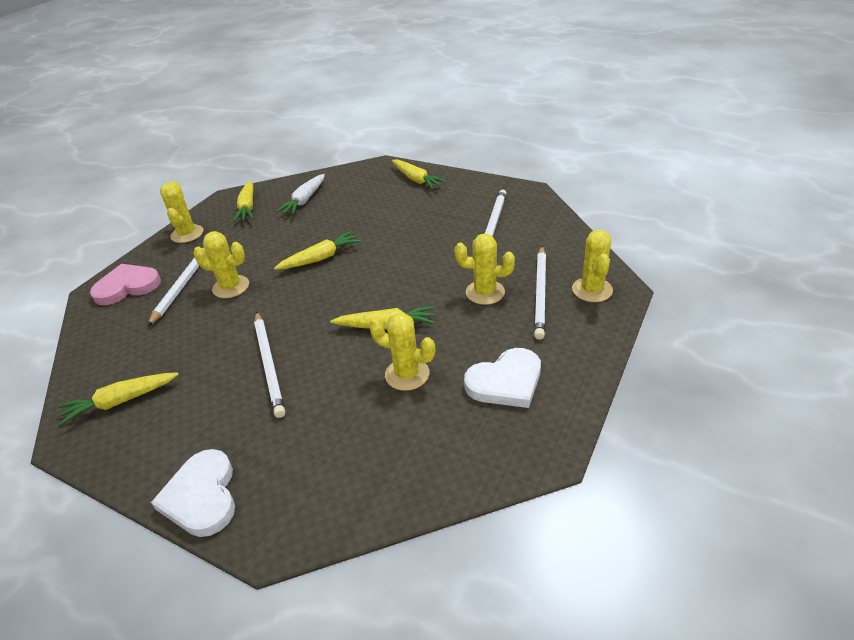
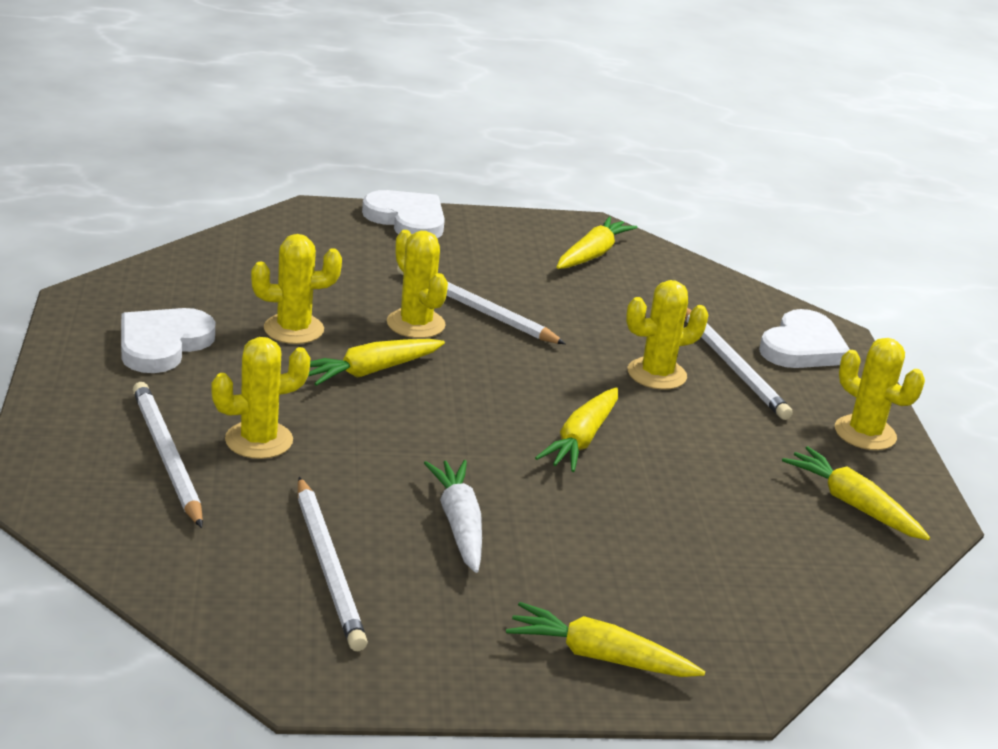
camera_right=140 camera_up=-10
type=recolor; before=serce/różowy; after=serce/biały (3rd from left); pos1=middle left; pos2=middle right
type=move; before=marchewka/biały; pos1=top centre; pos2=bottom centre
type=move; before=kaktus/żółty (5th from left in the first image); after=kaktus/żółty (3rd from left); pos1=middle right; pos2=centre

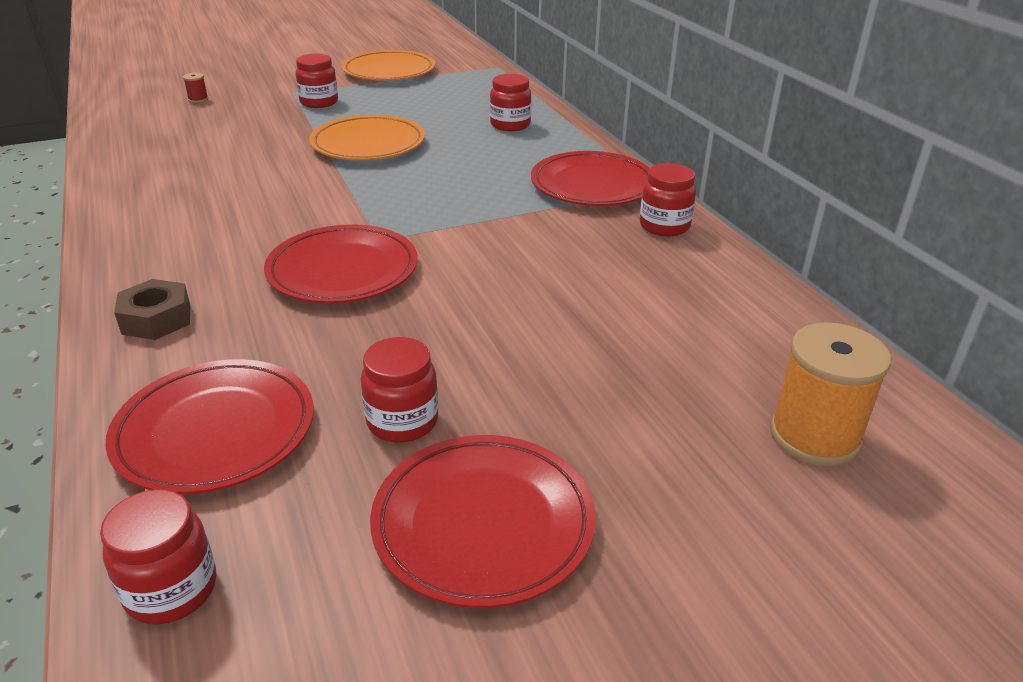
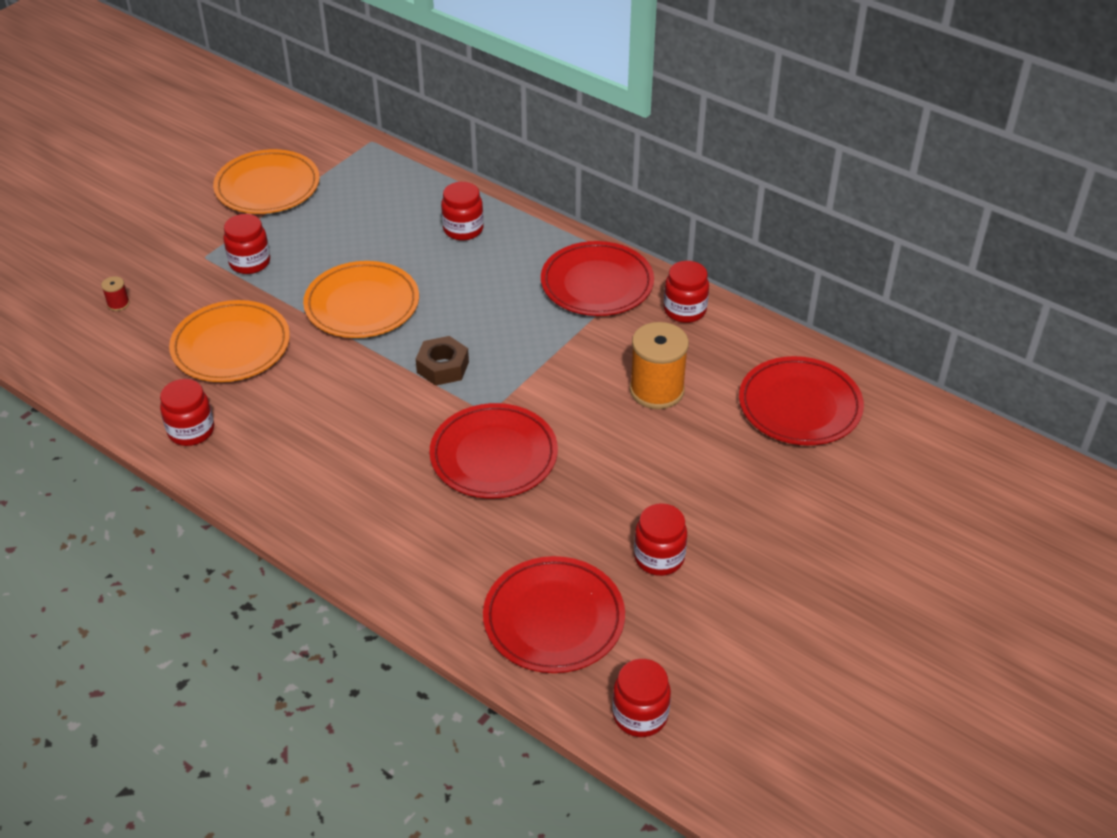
camera_right=-30 camera_up=10
type=move; before=nakrętka/brązowy; pos1=middle left; pos2=centre
type=move; before=talerz/czerwony (3rd from left in the first image); after=talerz/czerwony (4th from left); pos1=bottom centre; pos2=middle right
type=move; before=szpulka/pomarańczowy; pos1=middle right; pos2=centre
type=insert; after=słoik/czerwony (1st from left); pos2=middle left
type=insert; after=talerz/pomarańczowy (1st from left); pos2=middle left

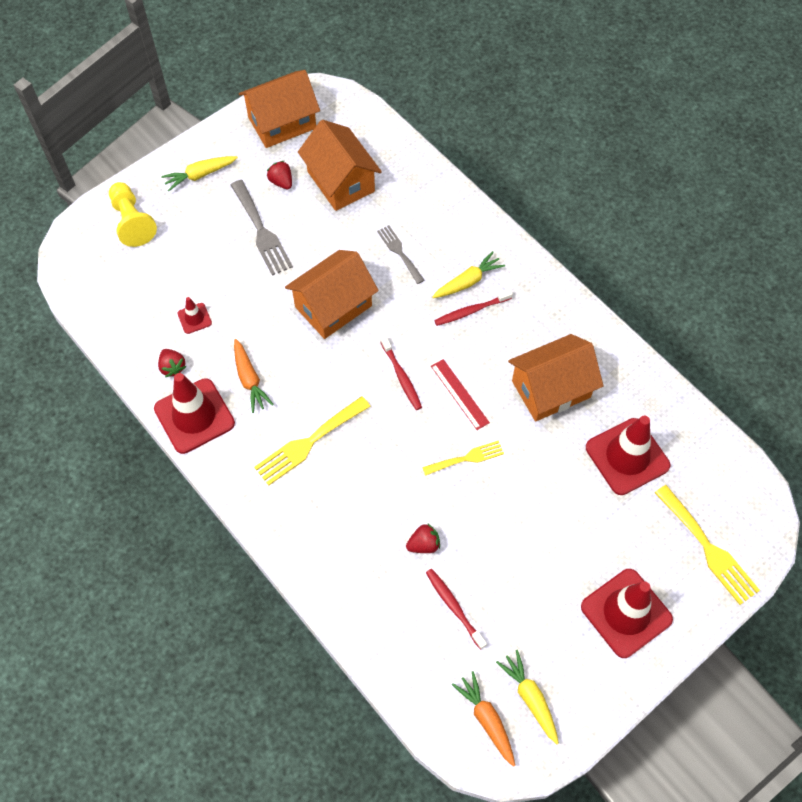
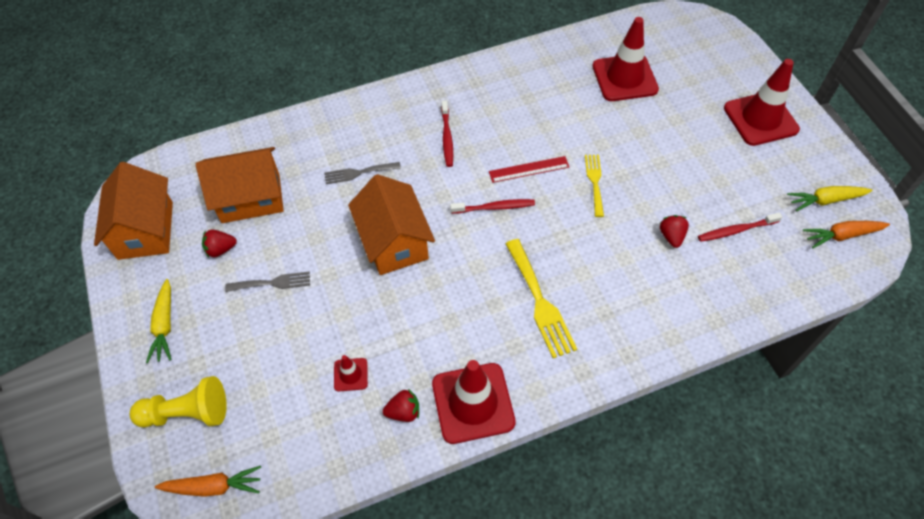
camera_right=-70 camera_up=-5
type=resize; before=widelec/szary (1st from left); pos1=top left; pos2=middle left; scale=0.63
type=move; before=marchewka/pomarańczowy (1st from left); pos1=middle left; pos2=bottom left
type=delete; before=marchewka/żółty (2nd from left); pos1=centre
type=delete; before=domek/pomarańczowy (4th from left); pos1=middle right
type=delete; before=widelec/żółty (3rd from left); pos1=bottom right

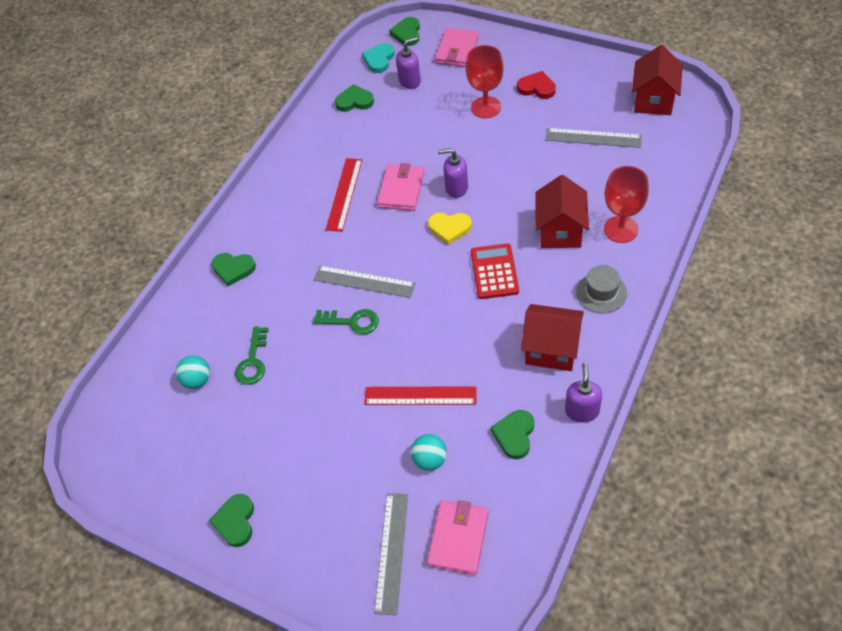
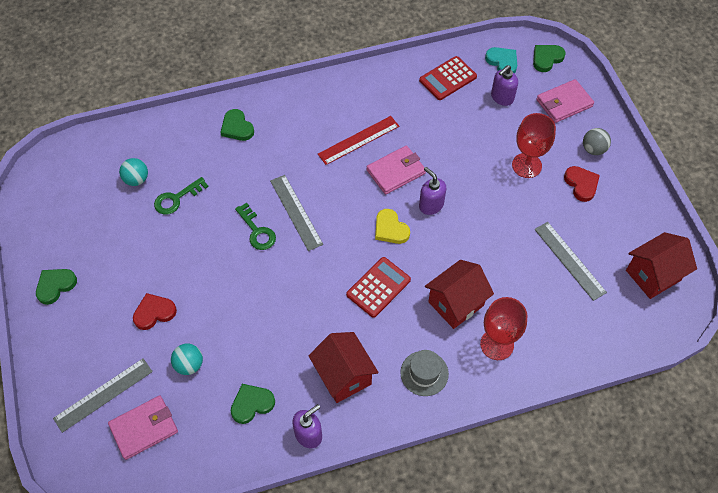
camera_right=40 camera_up=5
type=replace; before=serce/zielony (3rd from left); after=kalkulator/czerwony (2nd from left); pos1=top centre; pos2=top centre
type=rotate; before=serce/turkusowy; pos1=top centre; pos2=top right; turn=75
type=delete; before=linijka/czerwony (2nd from left); pos1=centre
type=rotate; before=dozownik mydła/fioletowy (1st from left in the first image); pos1=top centre; pos2=top right; turn=120
type=insert; after=serce/czerwony (1st from left); pos2=middle left
type=insert; after=piłka/szary; pos2=top right

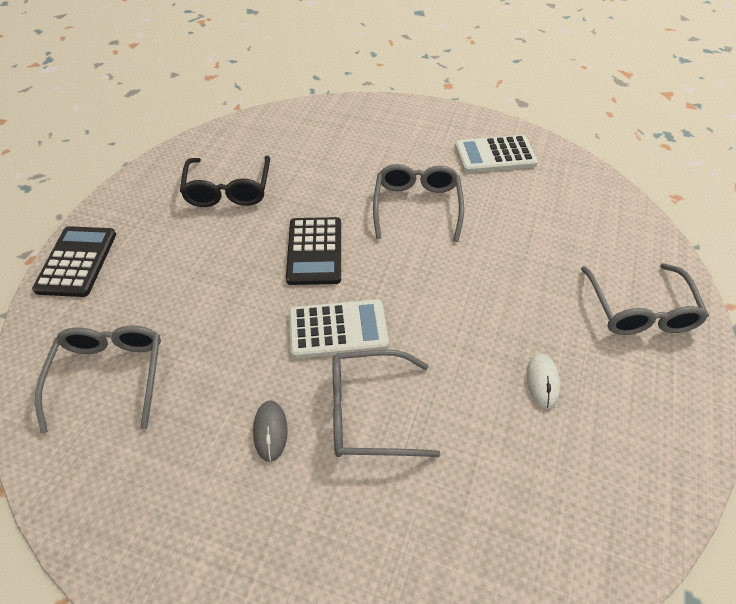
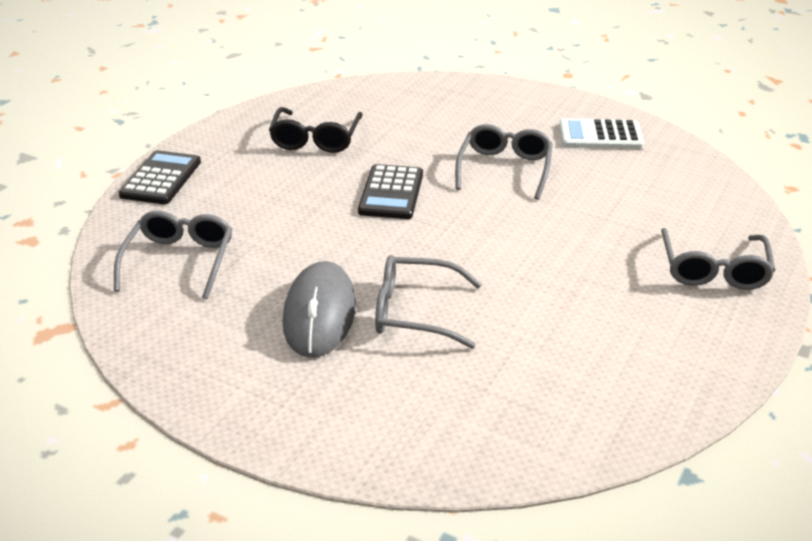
camera_right=10 camera_up=-15
type=resize; before=myszka/szary; pos1=bottom centre; pos2=centre; scale=2.19
type=delete; before=kalkulator/biały (1st from left); pos1=centre
type=delete; before=myszka/biały; pos1=middle right

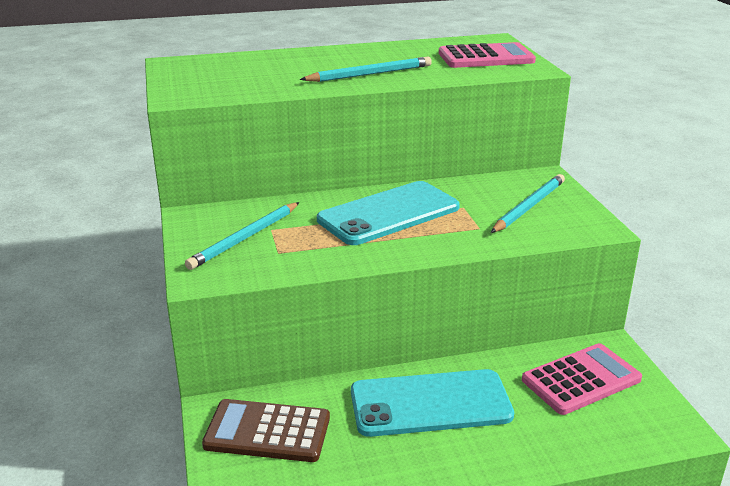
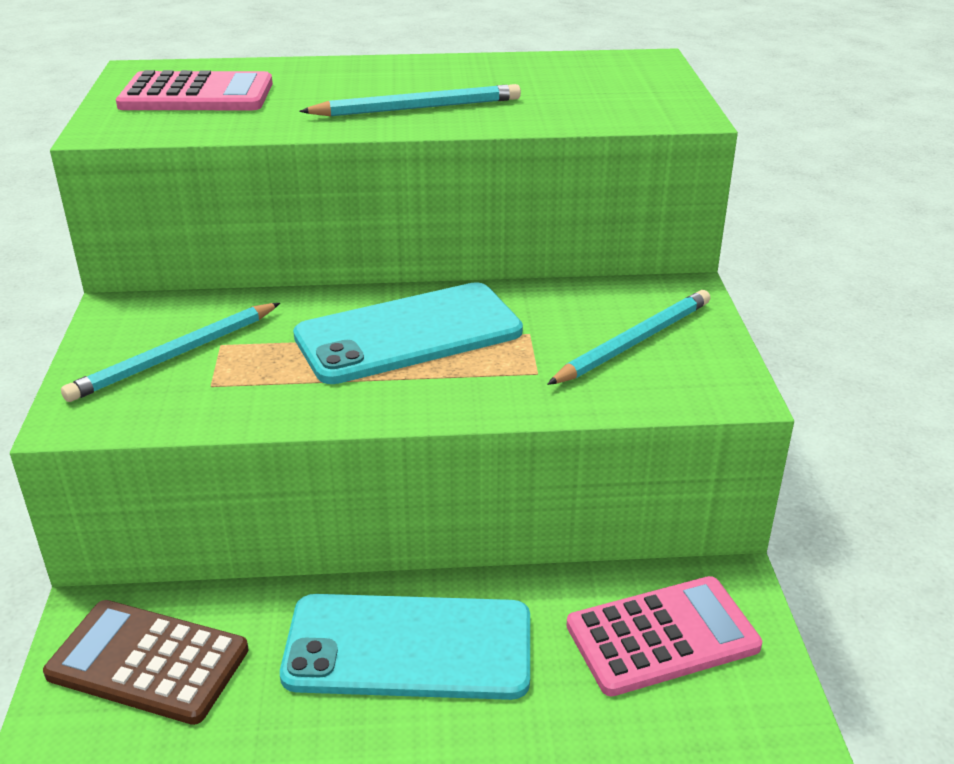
camera_right=10 camera_up=5
type=move; before=kalkulator/różowy (1st from left); pos1=top right; pos2=top left

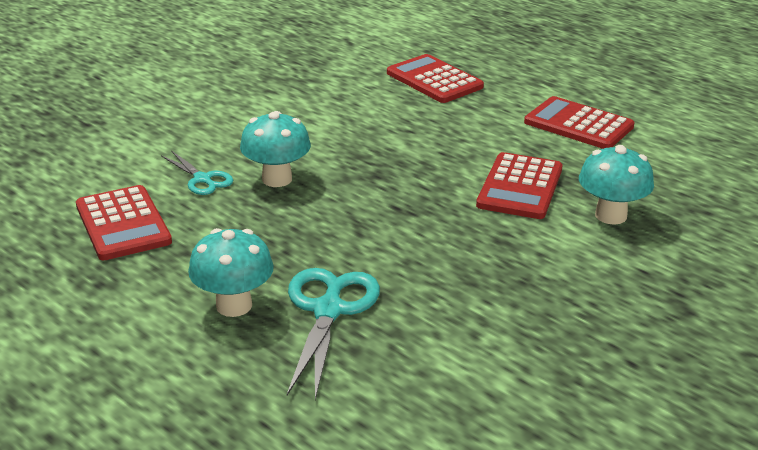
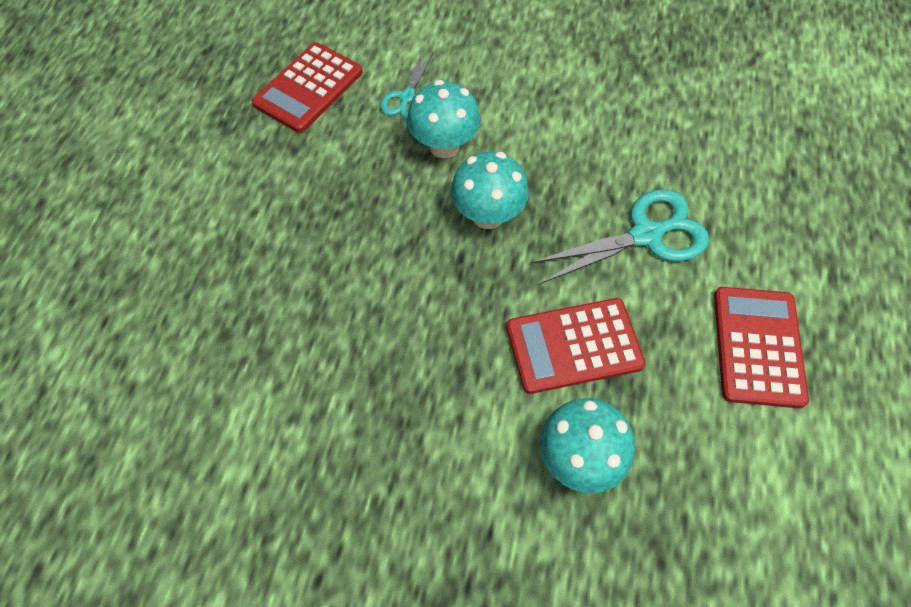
camera_right=60 camera_up=30
type=move; before=grzyb/turkusowy (1st from left in the first image); after=grzyb/turkusowy (2nd from left); pos1=middle left; pos2=top centre
type=move; before=nożyczki/turkusowy (2nd from left); pos1=bottom centre; pos2=middle right
type=delete; before=kalkulator/czerwony (2nd from left); pos1=top centre

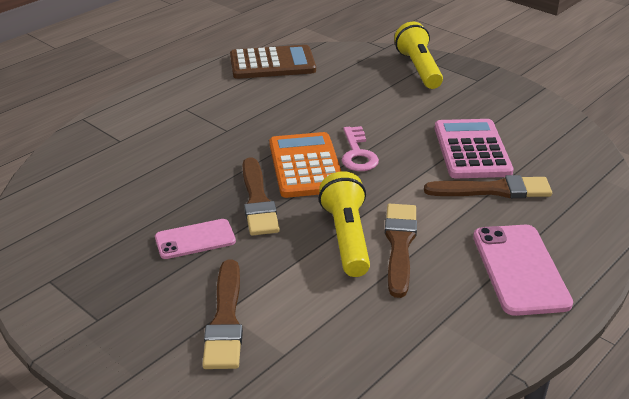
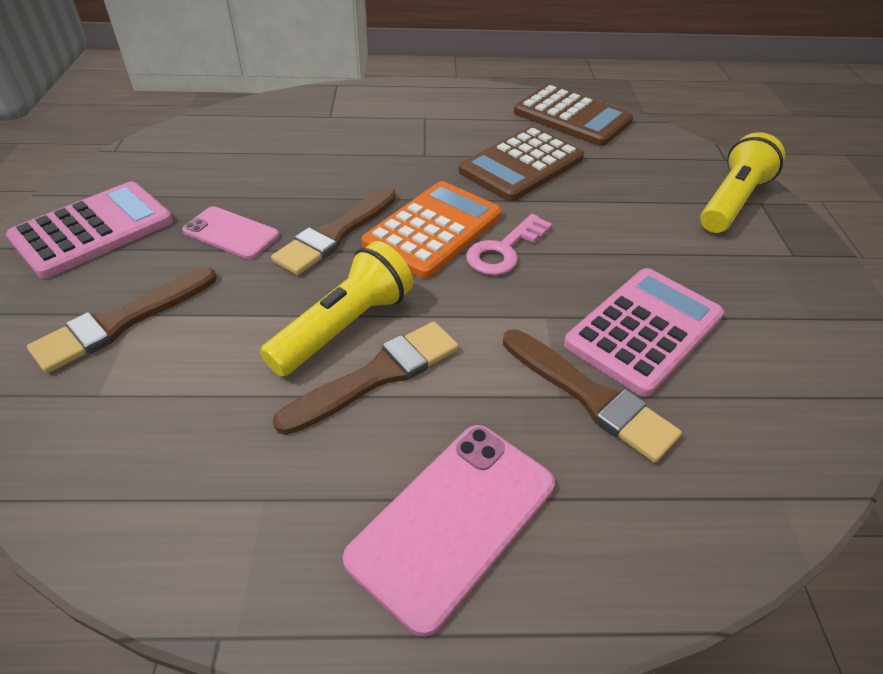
camera_right=45 camera_up=10
type=insert; after=kalkulator/różowy (1st from left); pos2=middle left
type=insert; after=kalkulator/brązowy (1st from left); pos2=top centre

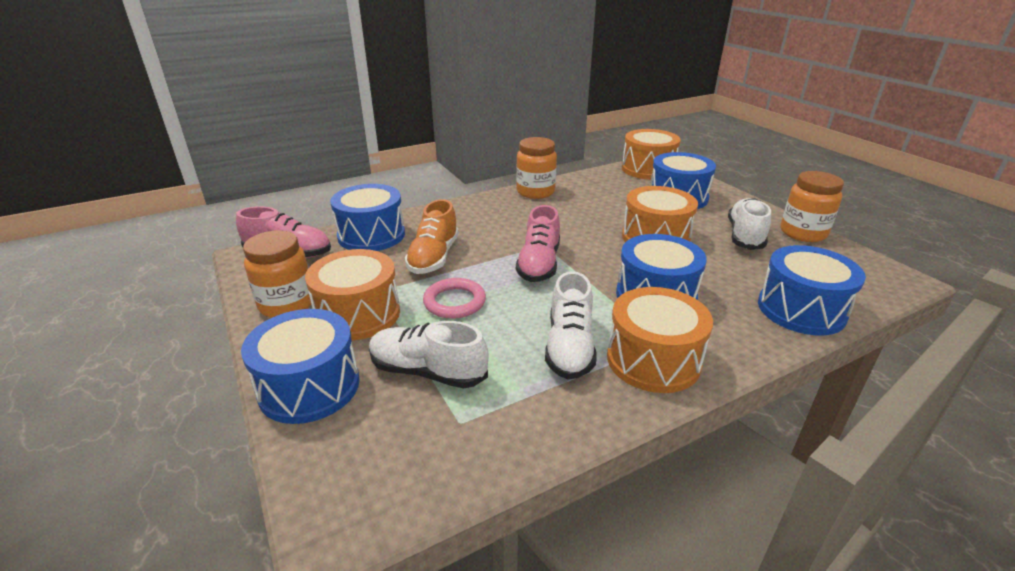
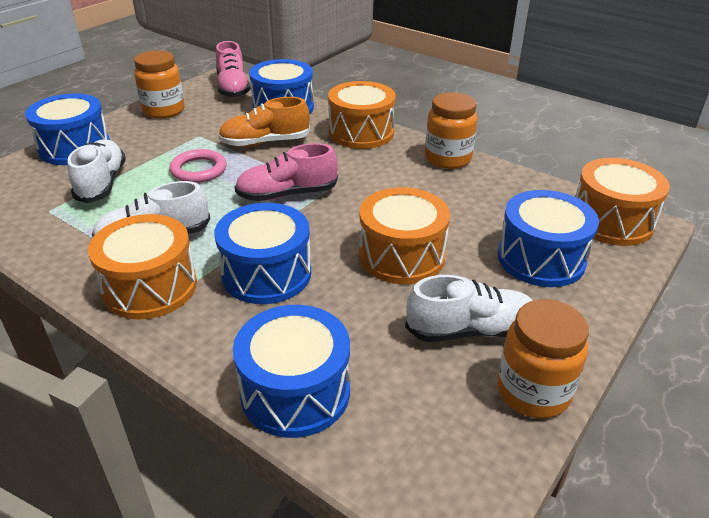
camera_right=65 camera_up=5
type=move; before=bęben/pomarańczowy (1st from left in the first image); after=bęben/pomarańczowy (2nd from left); pos1=centre; pos2=top centre

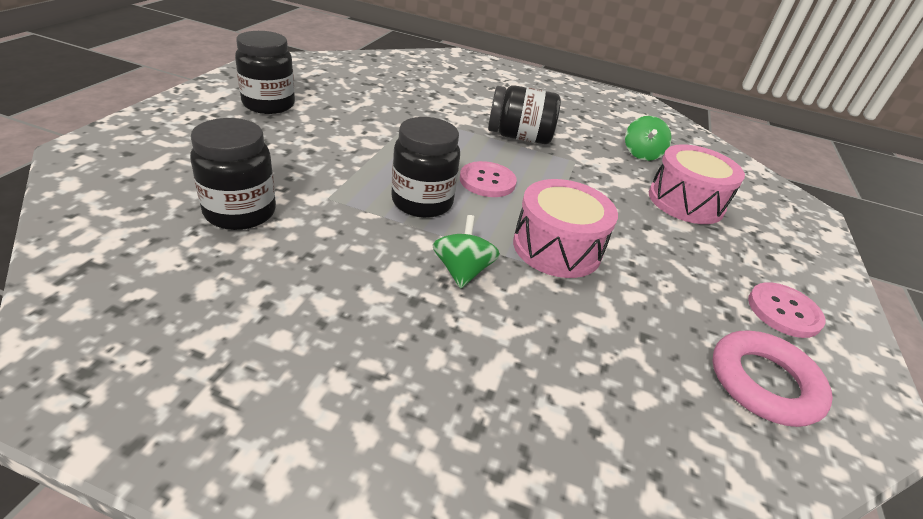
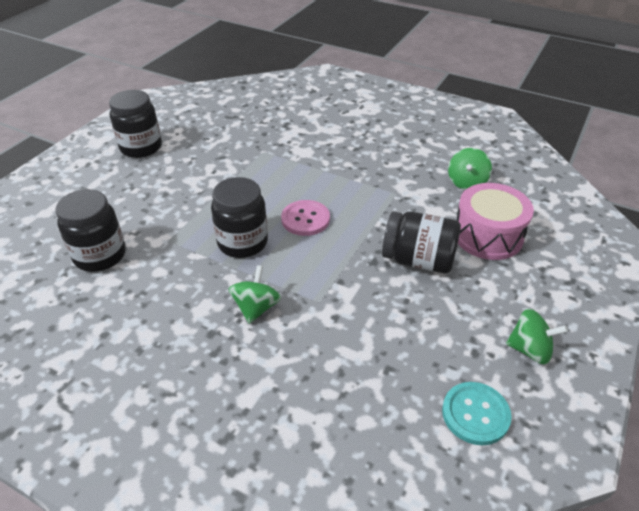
camera_right=15 camera_up=5
type=move; before=słoik/czarny (4th from left); pos1=top centre; pos2=centre
type=delete; before=bęben/różowy (1st from left); pos1=centre
type=replace; before=pierścień/różowy; after=guzik/turkusowy; pos1=bottom right; pos2=bottom right
type=replace; before=guzik/różowy (2nd from left); after=bączek/zielony (3rd from left); pos1=middle right; pos2=middle right

